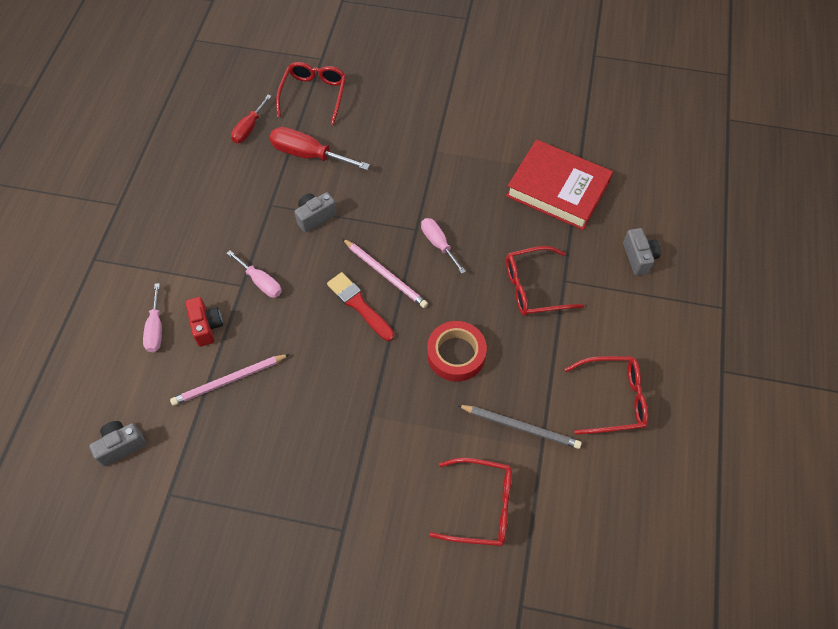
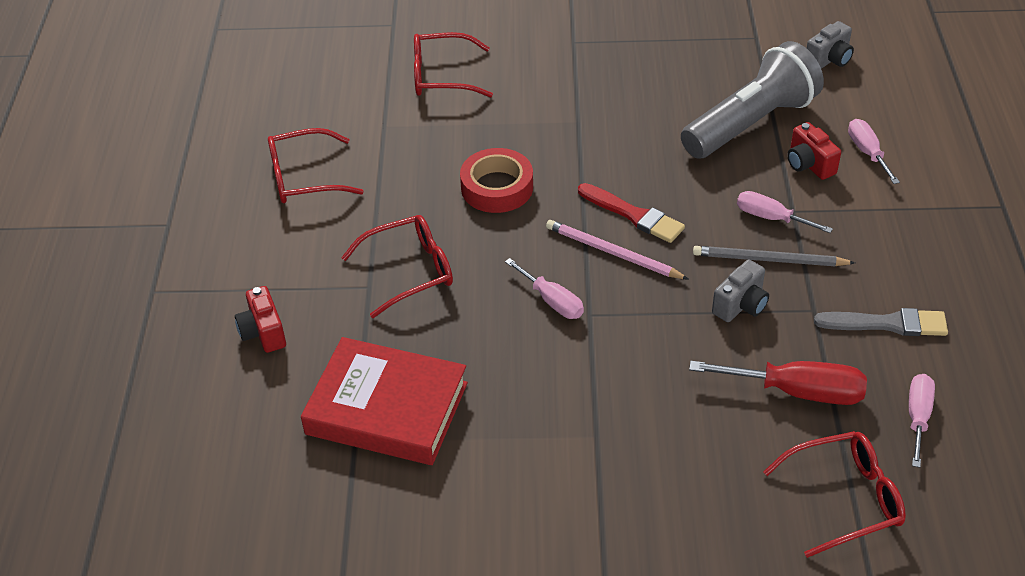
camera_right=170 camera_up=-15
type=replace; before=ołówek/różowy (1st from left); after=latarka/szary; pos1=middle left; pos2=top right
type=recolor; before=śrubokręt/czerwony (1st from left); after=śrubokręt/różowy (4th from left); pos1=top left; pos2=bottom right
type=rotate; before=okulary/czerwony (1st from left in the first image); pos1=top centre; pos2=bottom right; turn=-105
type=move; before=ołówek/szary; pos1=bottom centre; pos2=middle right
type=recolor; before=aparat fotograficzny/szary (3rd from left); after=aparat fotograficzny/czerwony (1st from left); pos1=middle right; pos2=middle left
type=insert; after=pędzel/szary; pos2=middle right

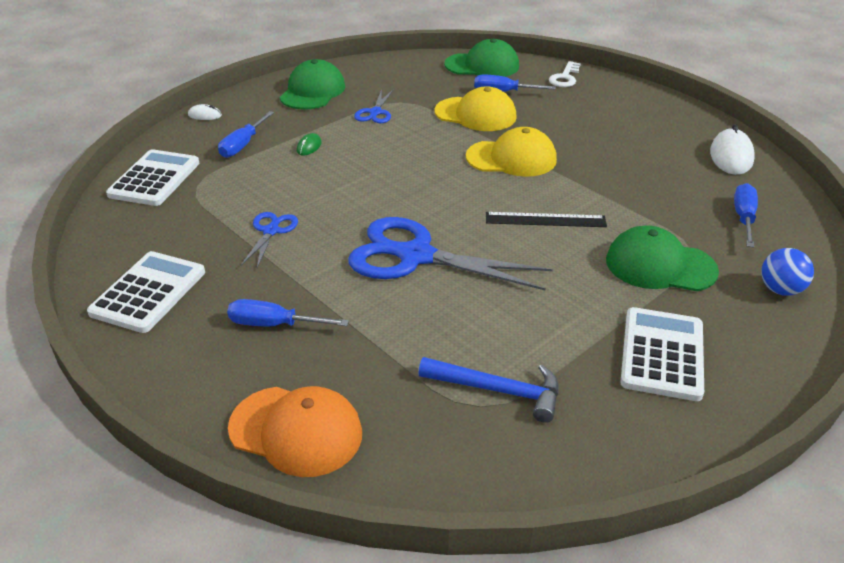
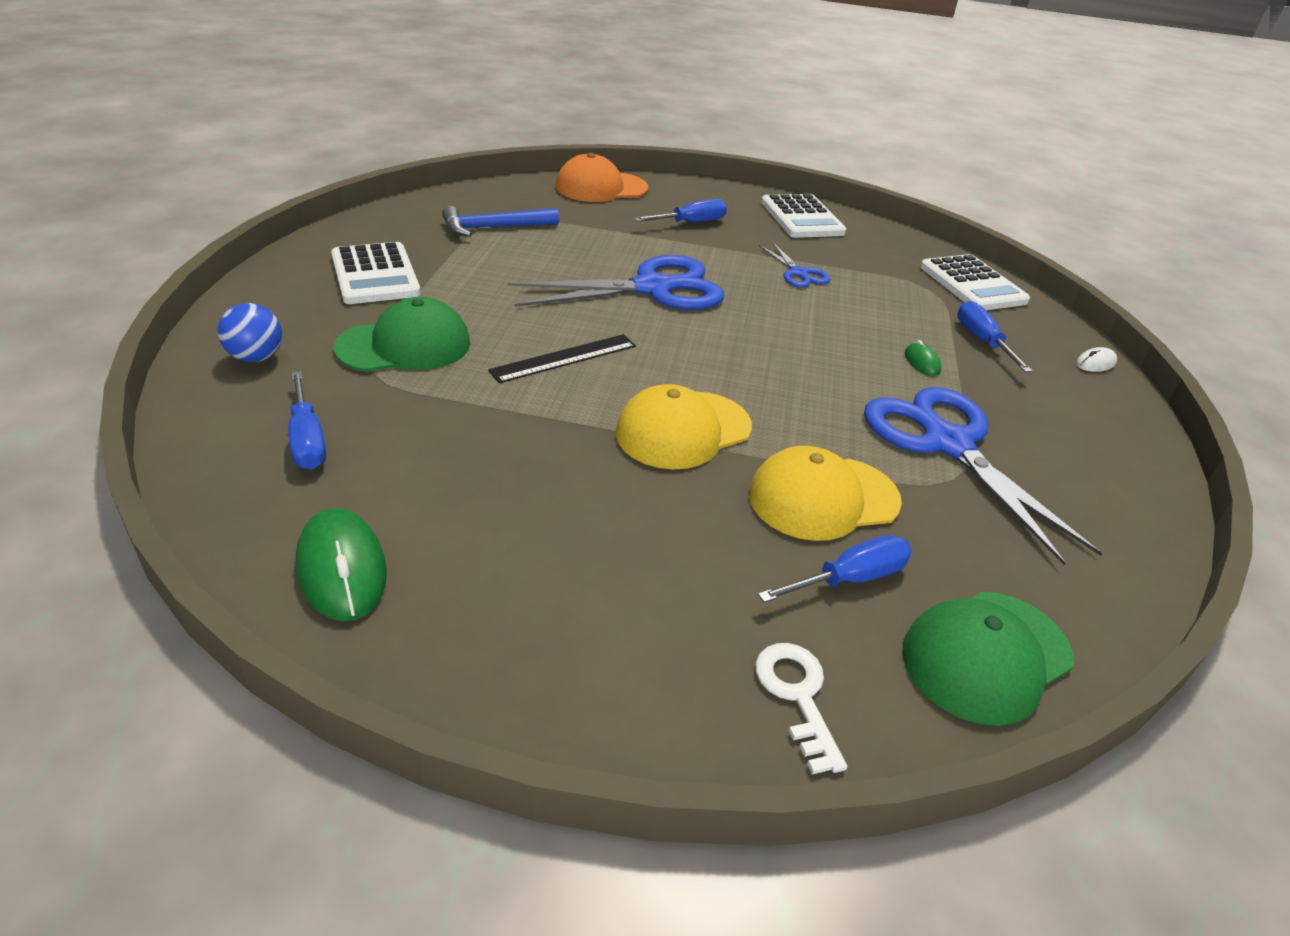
camera_right=140 camera_up=0
type=delete; before=czapka/zielony (1st from left); pos1=top centre
type=resize; before=nożyczki/niebieski (2nd from left in the first image); pos1=top centre; pos2=middle right; scale=2.09
type=recolor; before=myszka/biały (2nd from left); after=myszka/zielony (1st from left); pos1=top right; pos2=middle left

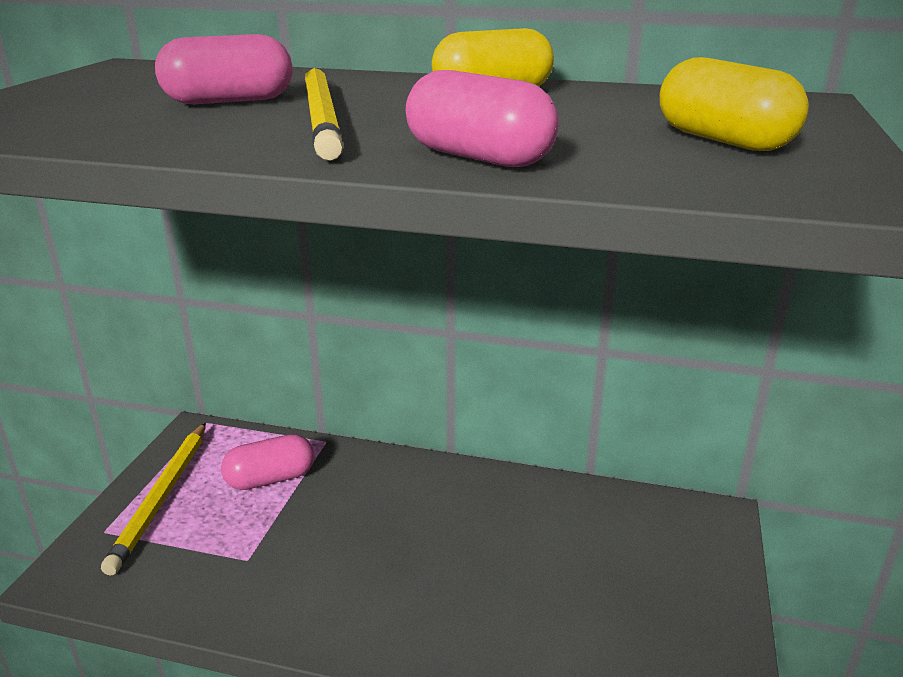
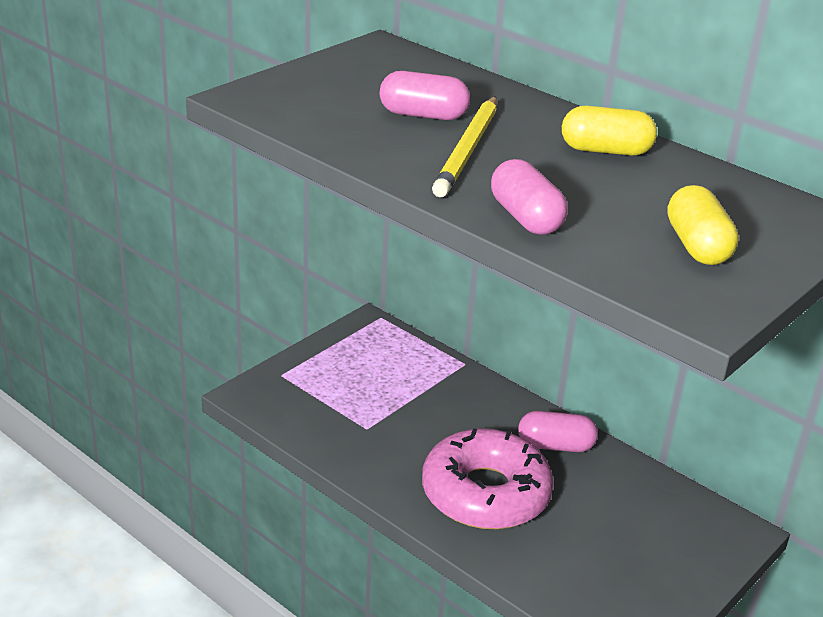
camera_right=25 camera_up=5
type=delete; before=ołówek/żółty (1st from left); pos1=bottom left
type=move; before=kapsułka/różowy (2nd from left in the first image); after=kapsułka/różowy (3rd from left); pos1=bottom left; pos2=bottom right
type=insert; after=donut/różowy; pos2=bottom centre

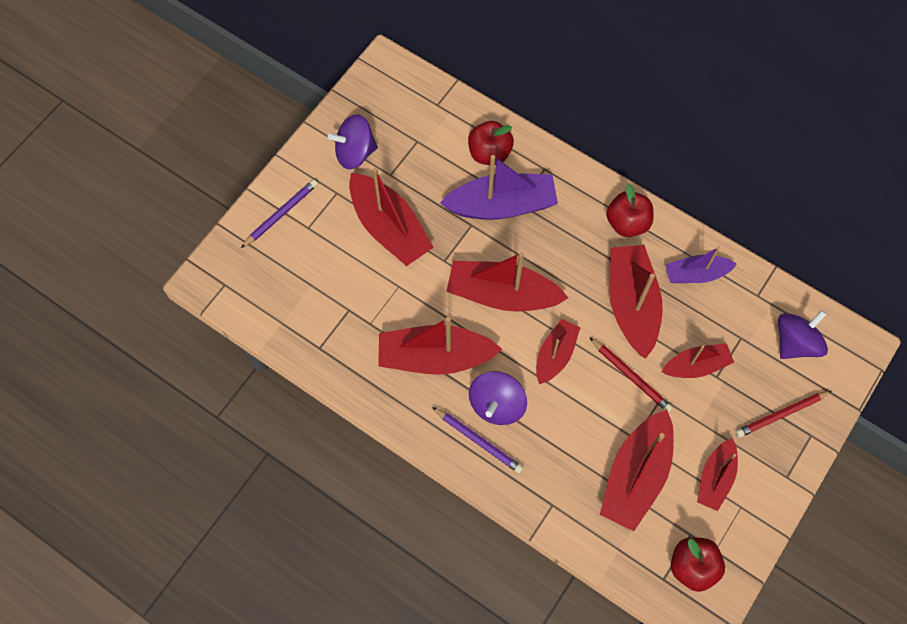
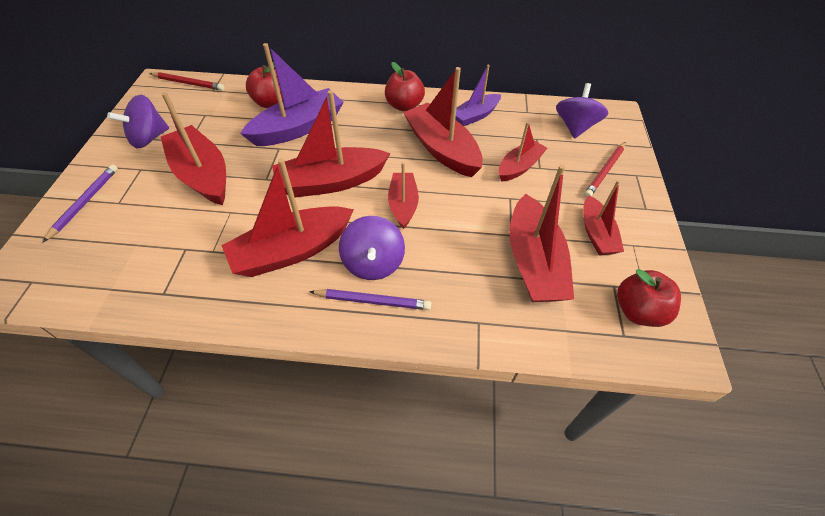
camera_right=-30 camera_up=-15
type=rotate; before=łódka/czerwony (1st from left); pos1=centre; pos2=top left; turn=-150
type=move; before=ołówek/czerwony (1st from left); pos1=middle right; pos2=top left

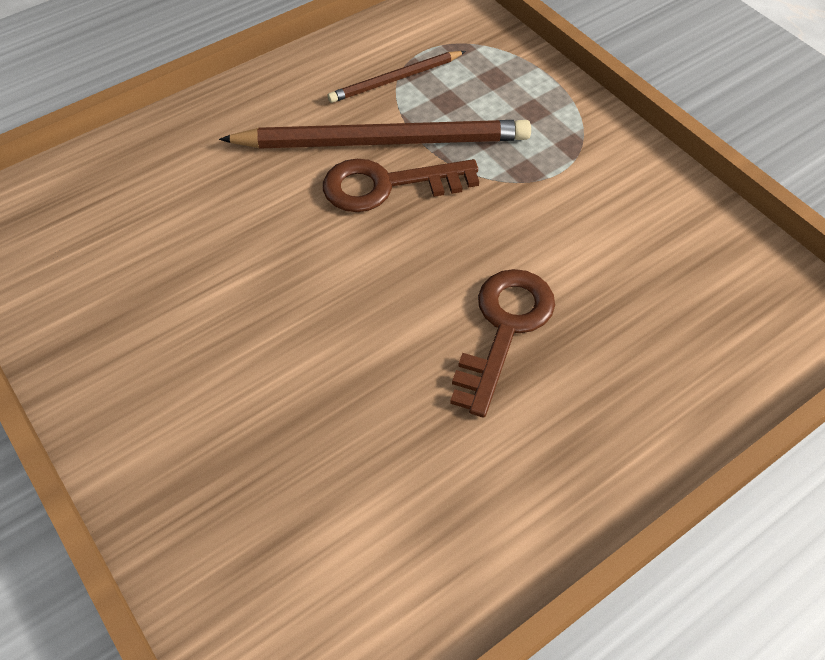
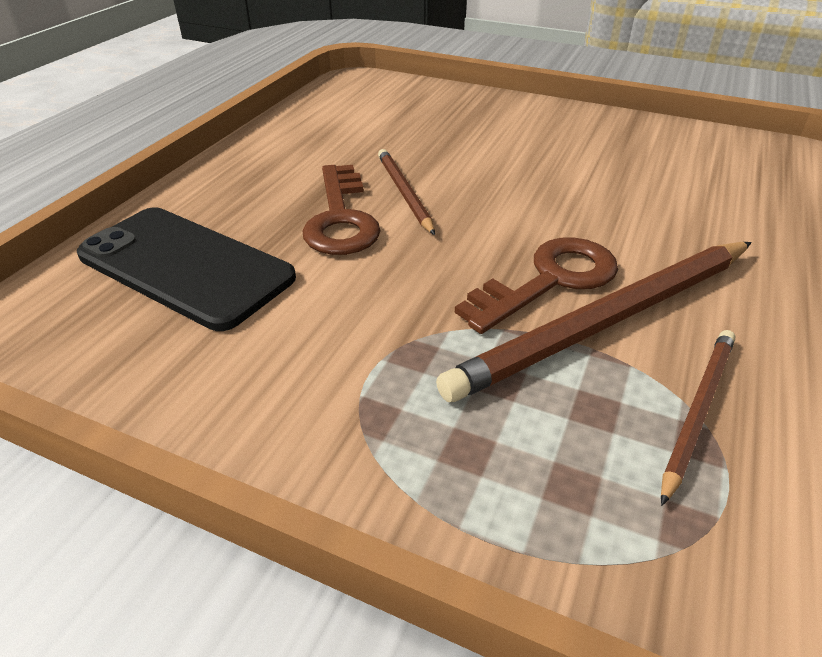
camera_right=150 camera_up=-15
type=insert; after=telefon/czarny; pos2=middle left
type=insert; after=ołówek/brązowy (1st from left); pos2=top centre

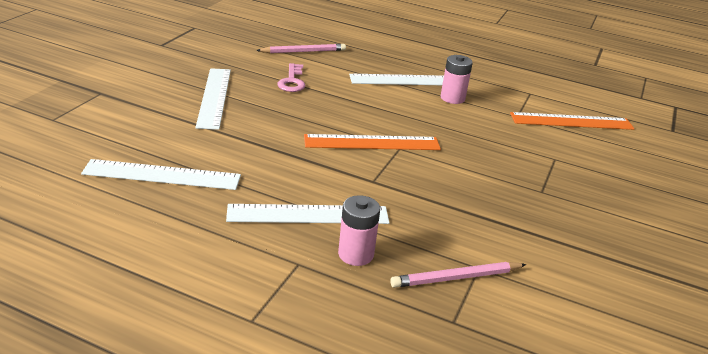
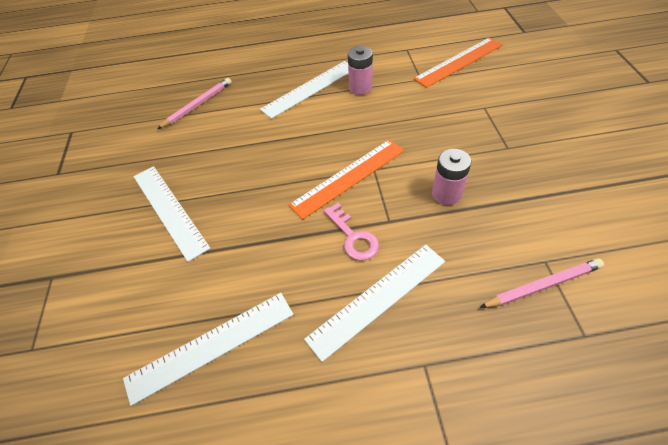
camera_right=-25 camera_up=20
type=move; before=klucz/różowy; pos1=top centre; pos2=centre
type=move; before=bateria/różowy (1st from left in the first image); after=bateria/różowy (2nd from left); pos1=centre; pos2=middle right
type=rotate; before=ołówek/różowy (2nd from left); pos1=bottom centre; pos2=middle right; turn=-150

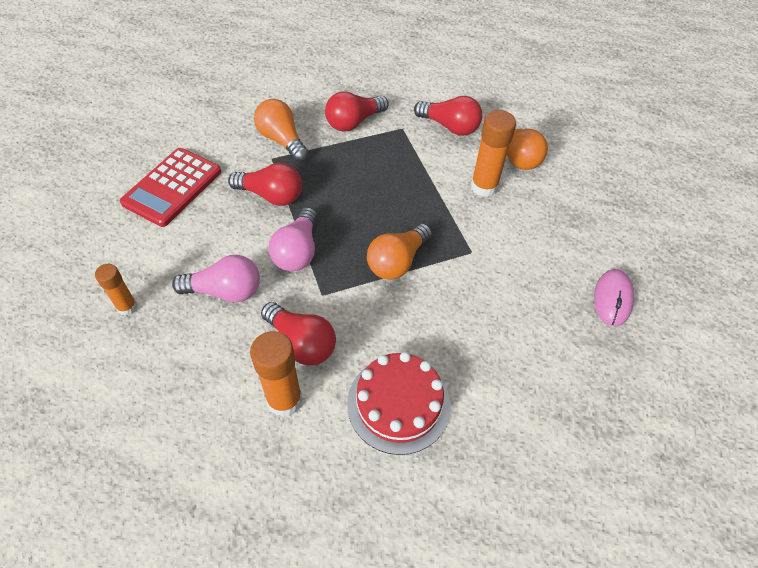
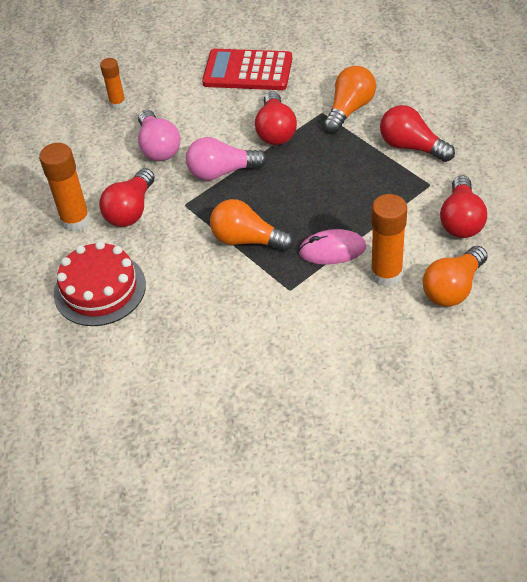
camera_right=75 camera_up=-5
type=move; before=myszka/różowy; pos1=middle right; pos2=centre

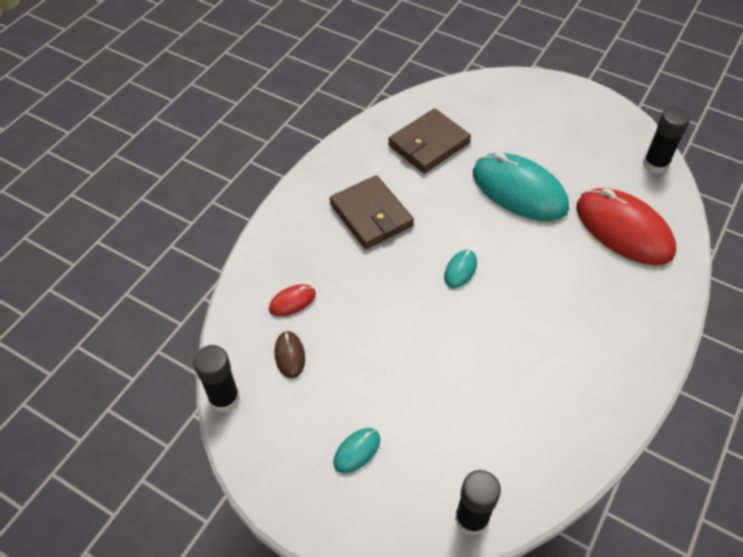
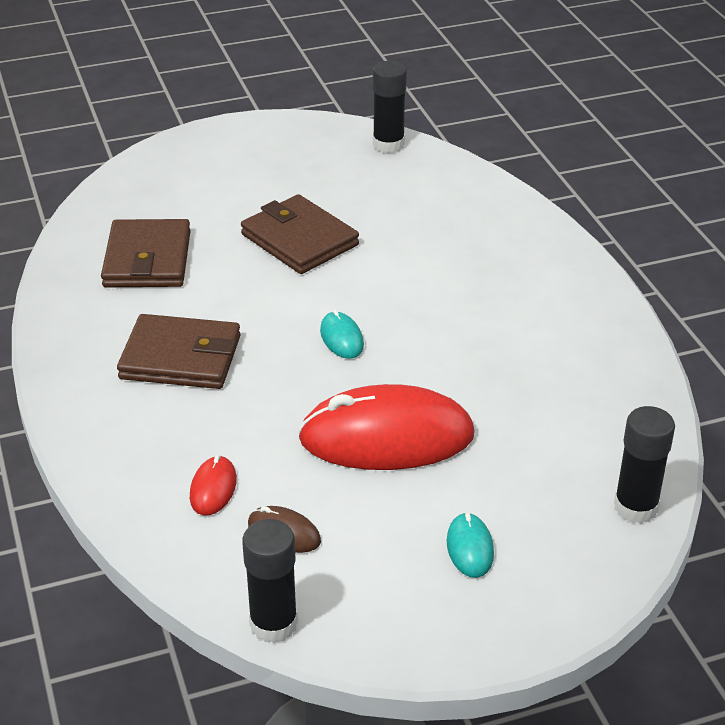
camera_right=-50 camera_up=-15
type=replace; before=myszka/turkusowy (3rd from left); after=portfel/brązowy (3rd from left); pos1=middle right; pos2=top centre
type=move; before=myszka/czerwony (2nd from left); pos1=middle right; pos2=centre

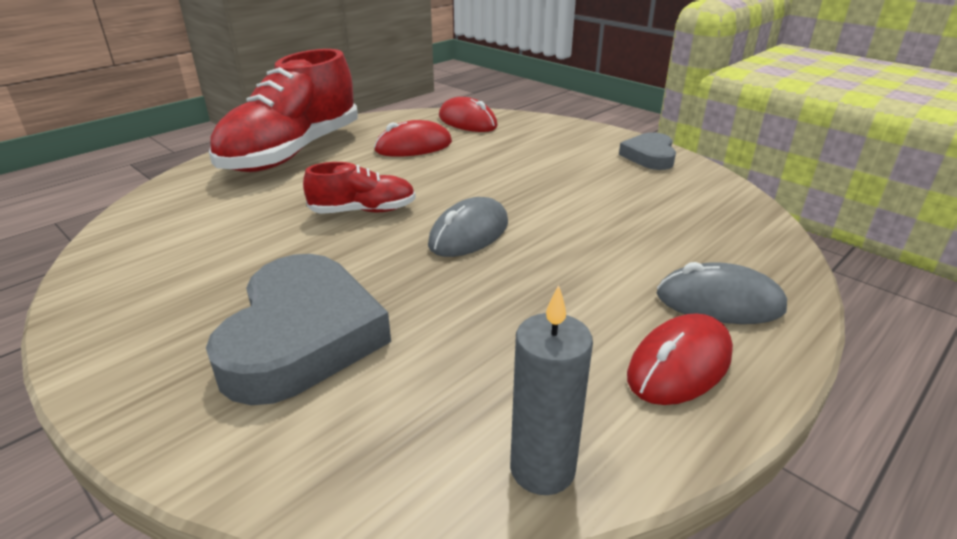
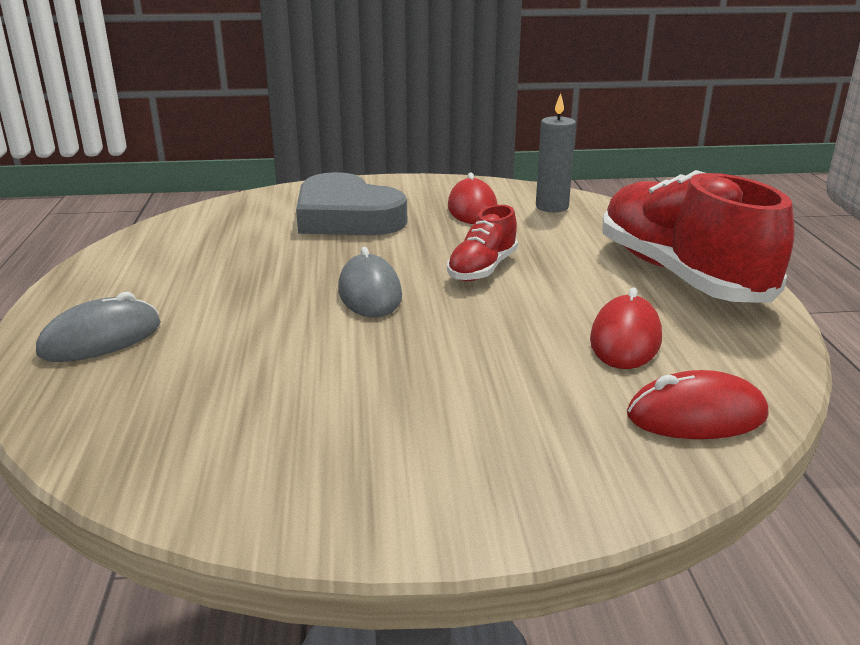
camera_right=130 camera_up=-5
type=move; before=świeca/szary; pos1=bottom centre; pos2=top centre
type=delete; before=serce/szary (2nd from left); pos1=top right
type=move; before=myszka/czerwony (3rd from left in the first image); after=myszka/czerwony (1st from left); pos1=middle right; pos2=top centre

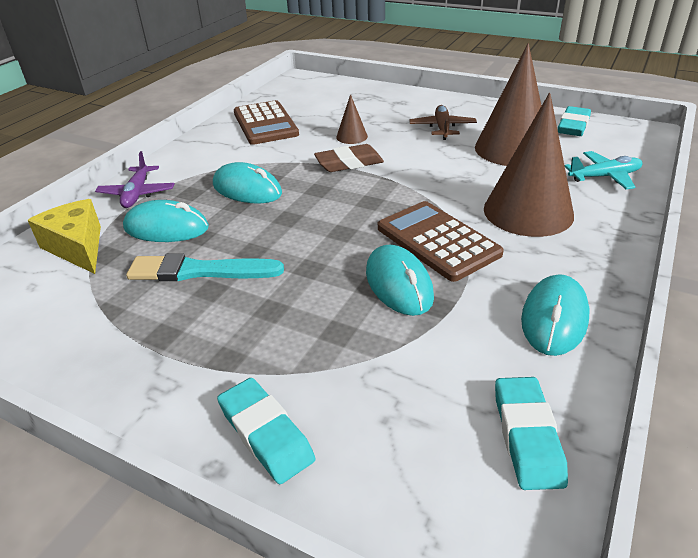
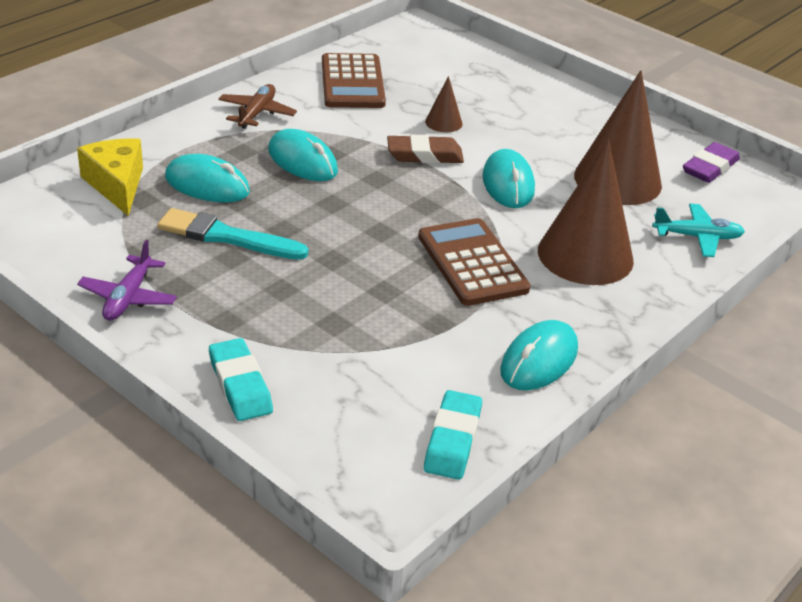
camera_right=10 camera_up=0
type=move; before=samolot/fioletowy; pos1=top left; pos2=middle left
type=move; before=myszka/turkusowy (3rd from left); pos1=centre; pos2=top centre
type=move; before=samolot/brązowy; pos1=top centre; pos2=top left
type=recolor; before=gumka do mazania/turkusowy (3rd from left); after=gumka do mazania/fioletowy; pos1=top right; pos2=top right

